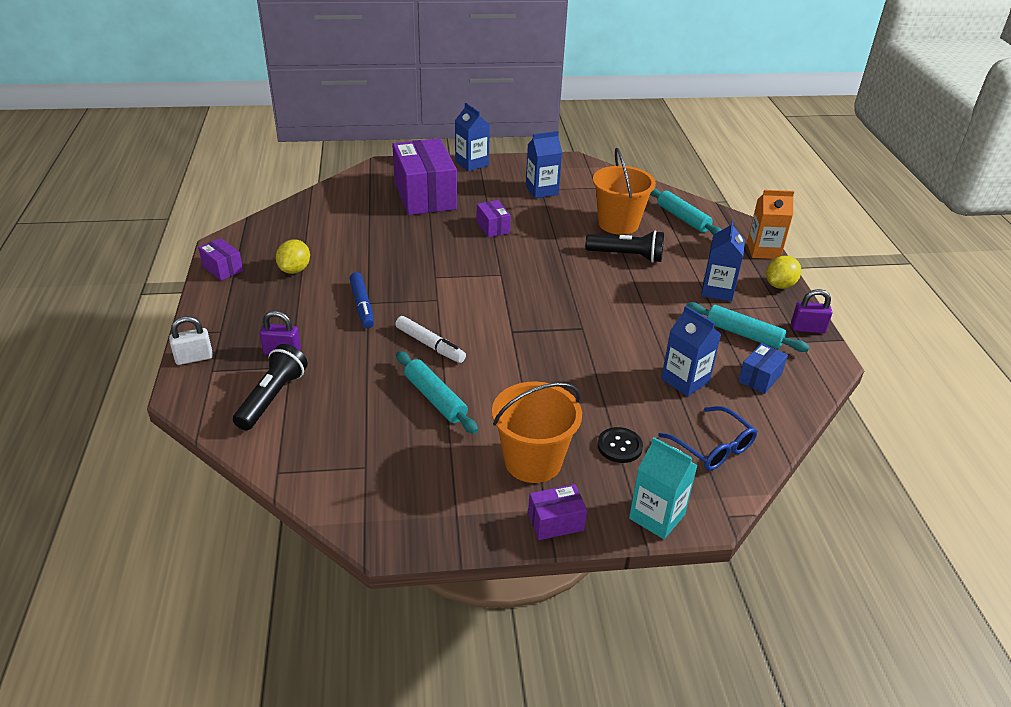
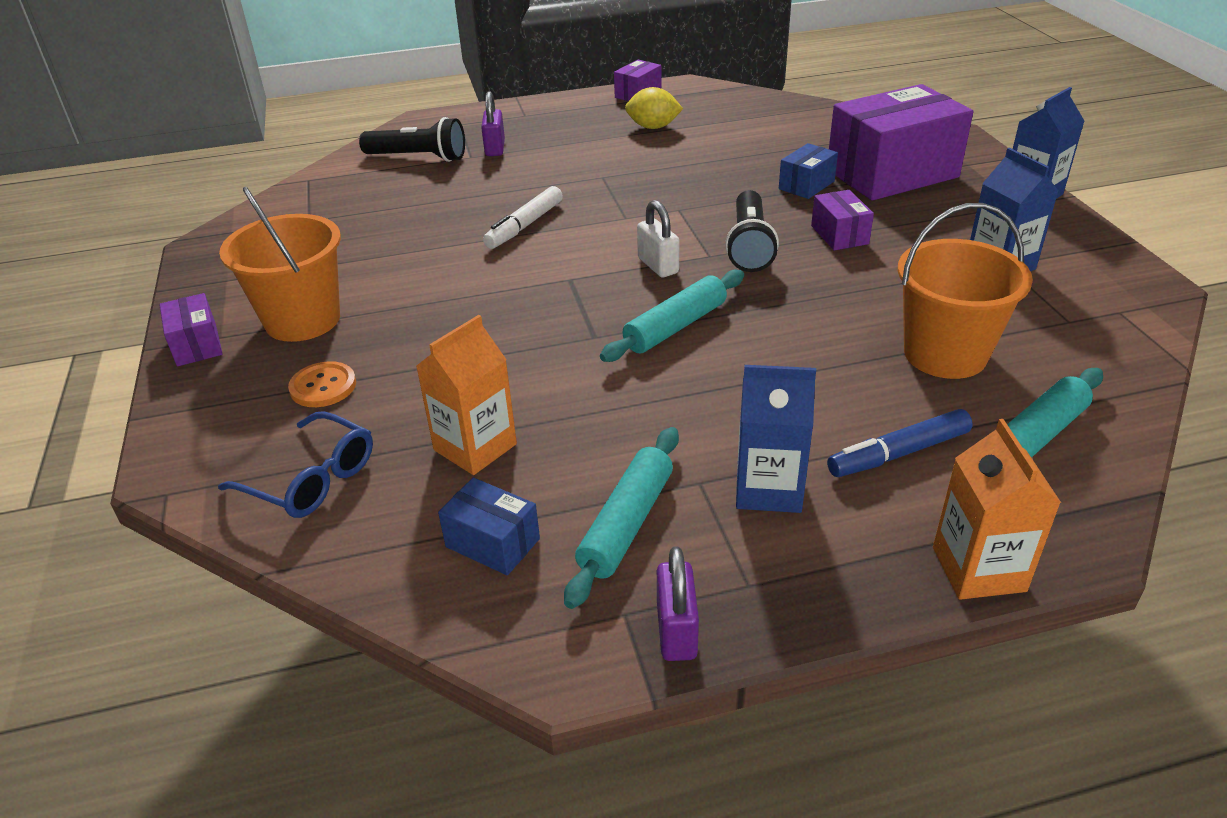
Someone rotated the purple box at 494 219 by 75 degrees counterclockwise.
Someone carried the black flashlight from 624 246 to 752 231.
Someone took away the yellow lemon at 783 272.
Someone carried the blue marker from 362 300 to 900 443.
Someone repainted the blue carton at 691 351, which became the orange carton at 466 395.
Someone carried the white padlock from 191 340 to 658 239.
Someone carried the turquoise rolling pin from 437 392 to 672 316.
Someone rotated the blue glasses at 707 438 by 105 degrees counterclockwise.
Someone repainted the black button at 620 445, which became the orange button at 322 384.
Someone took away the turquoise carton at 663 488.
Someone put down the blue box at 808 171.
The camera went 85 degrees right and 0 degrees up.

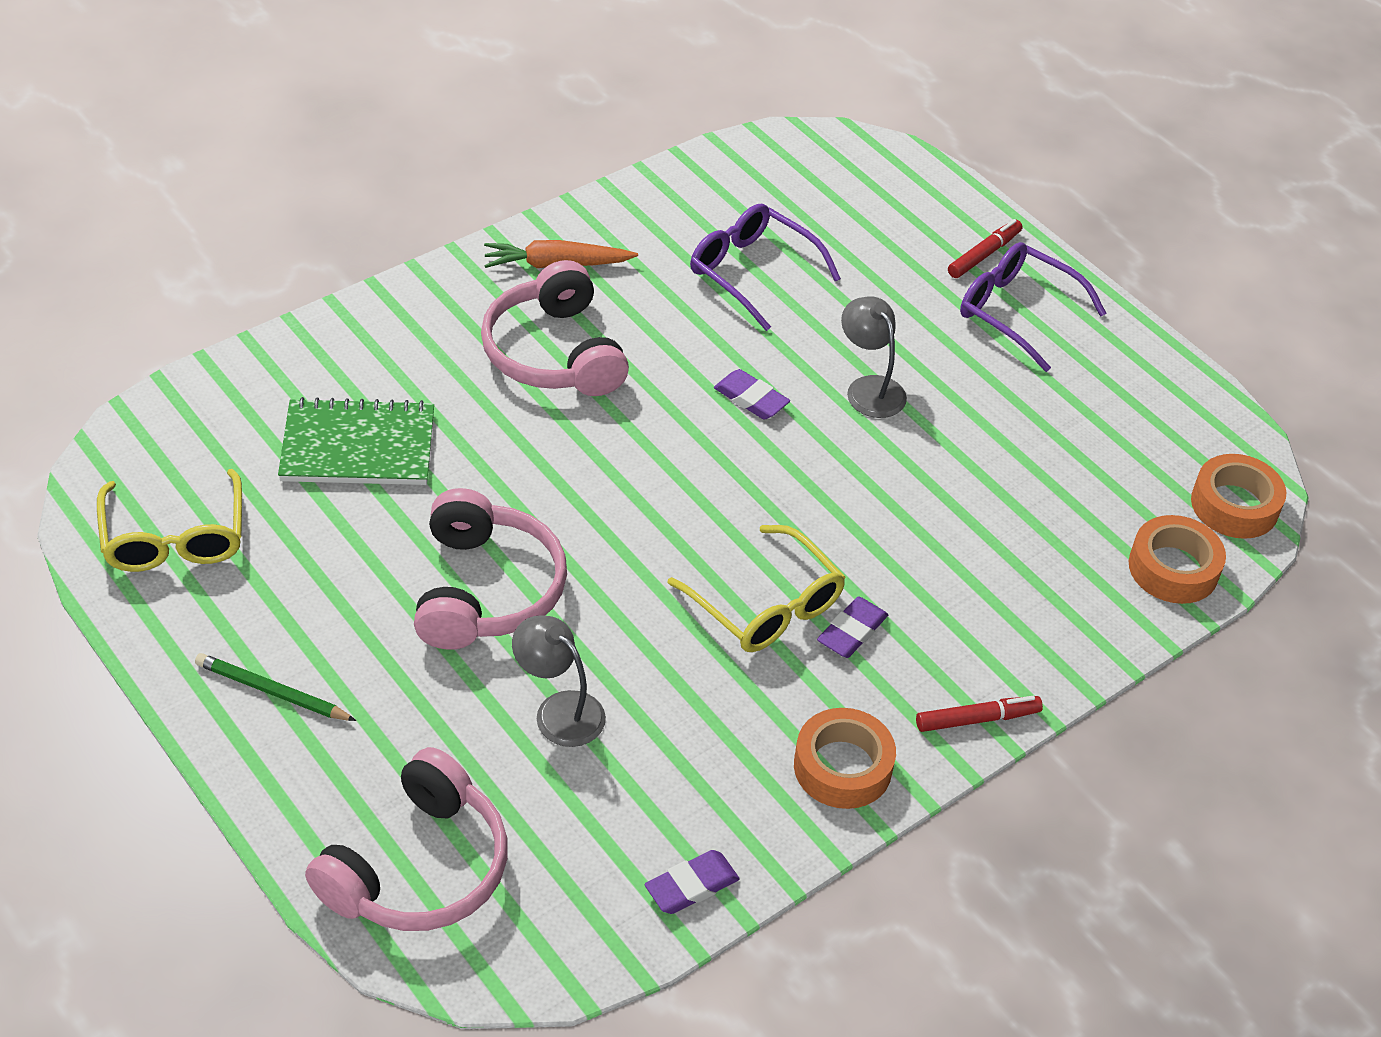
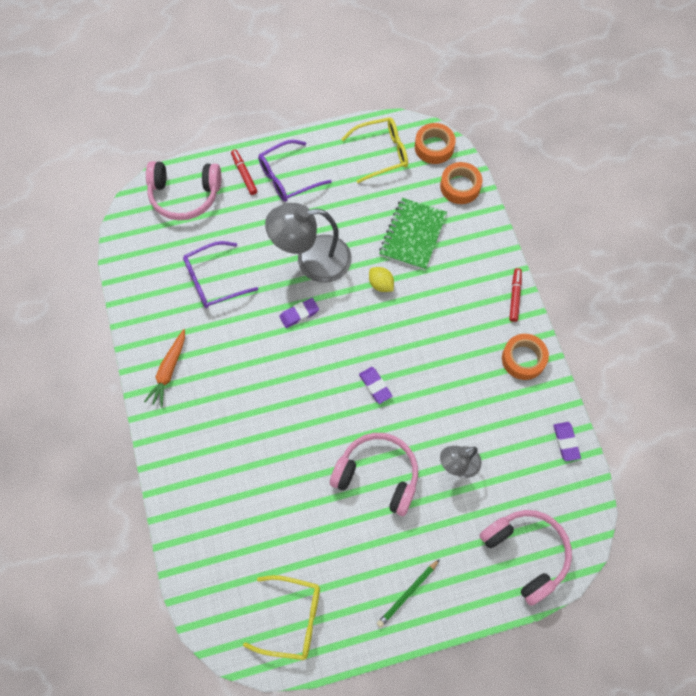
Someone carried the pink headphones from 555 328 to 183 190.
Someone scaled the grey lamp at 874 357 by 1.83.
Someone carried the green notebook from 356 441 to 413 234.
Someone carried the yellow glasses from 756 588 to 374 150.
Someone carried the purple eraser from 852 627 to 375 385.
Someone put down the yellow lemon at 381 279.
The camera went 65 degrees left and 20 degrees up.

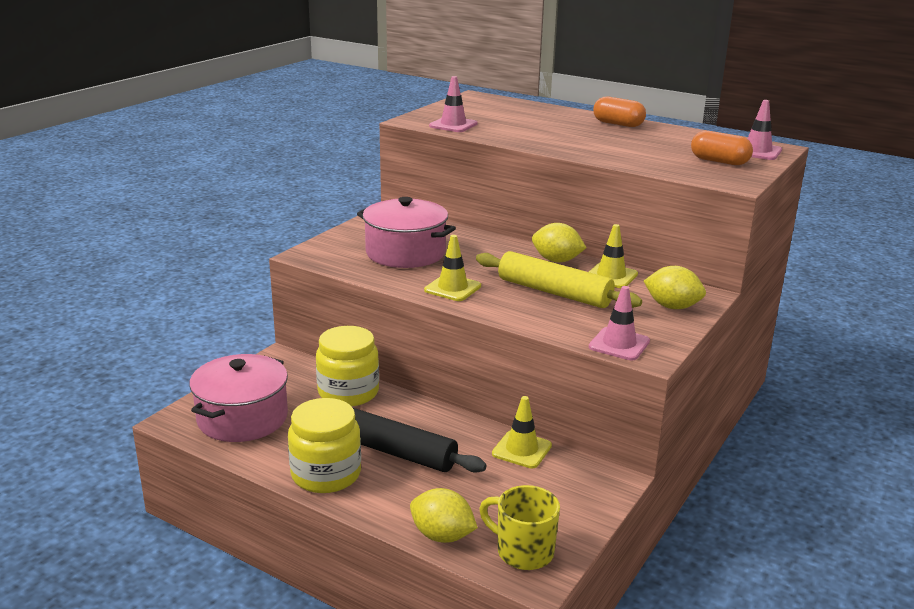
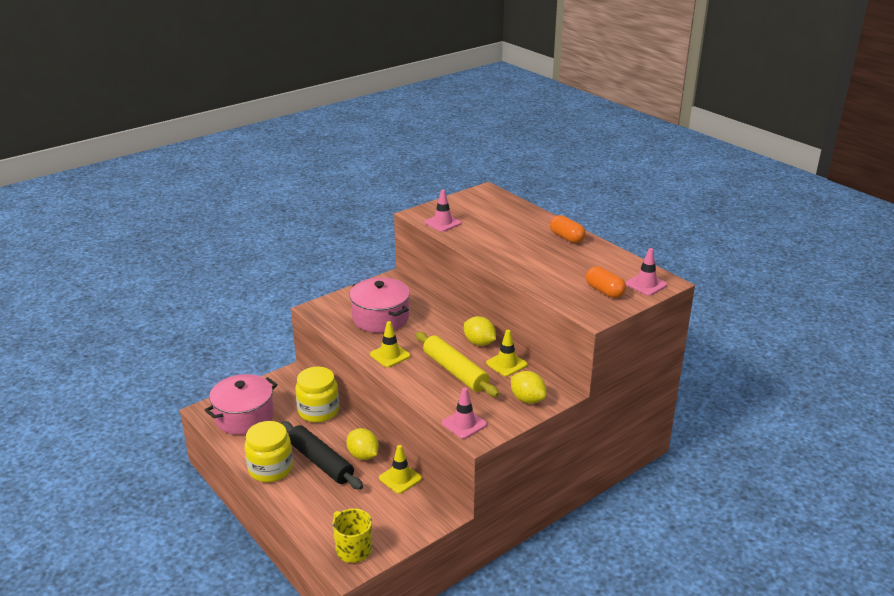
Someone carried the yellow lemon from 444 515 to 362 444.
The camera went 20 degrees right and 5 degrees up.

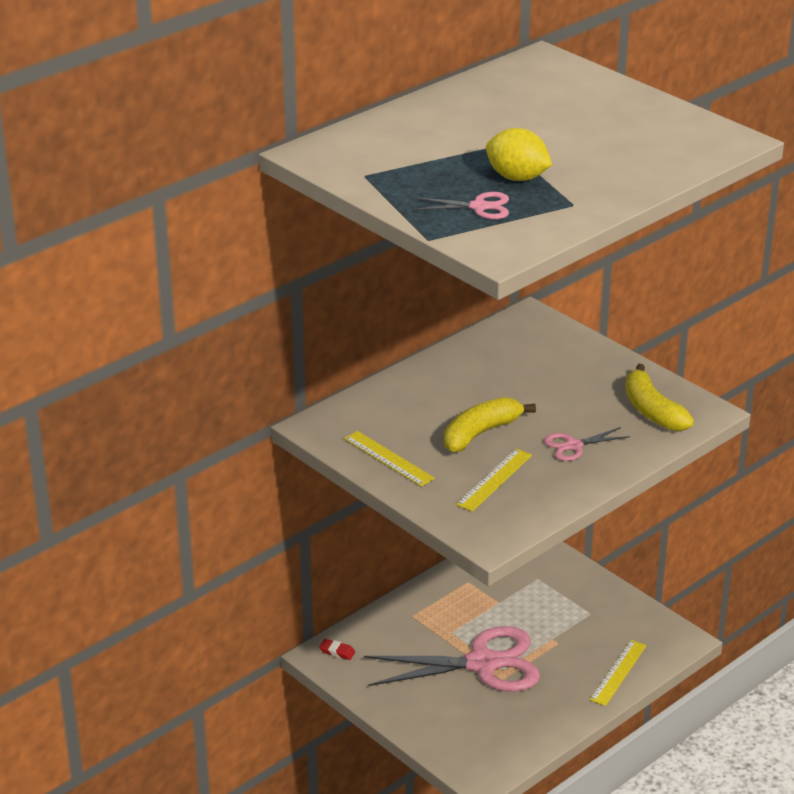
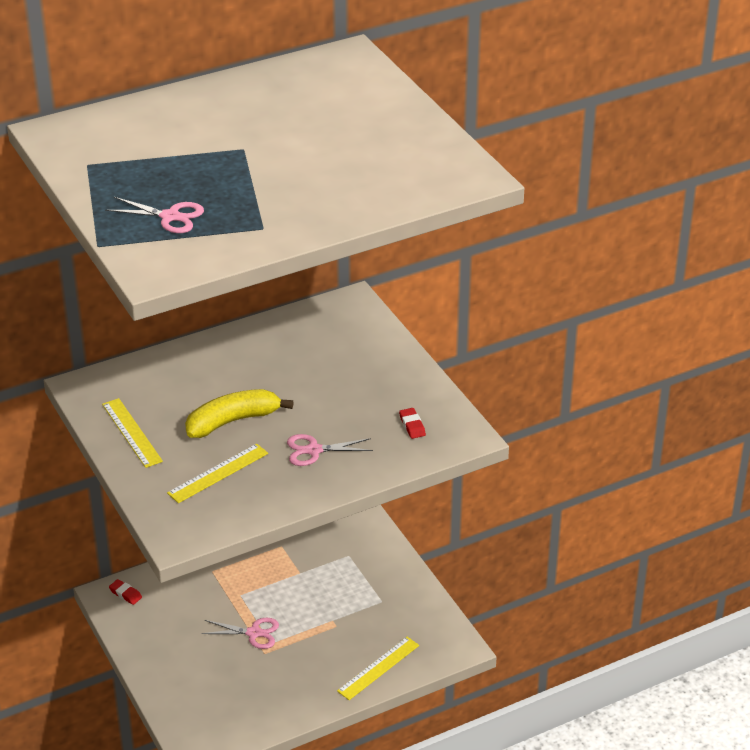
Someone took away the yellow lemon at 519 154.
Someone swapped the yellow banana at 659 397 for the red eraser at 412 423.
Someone scaled the pink scissors at 452 659 by 0.45.
The camera went 15 degrees right and 5 degrees up.

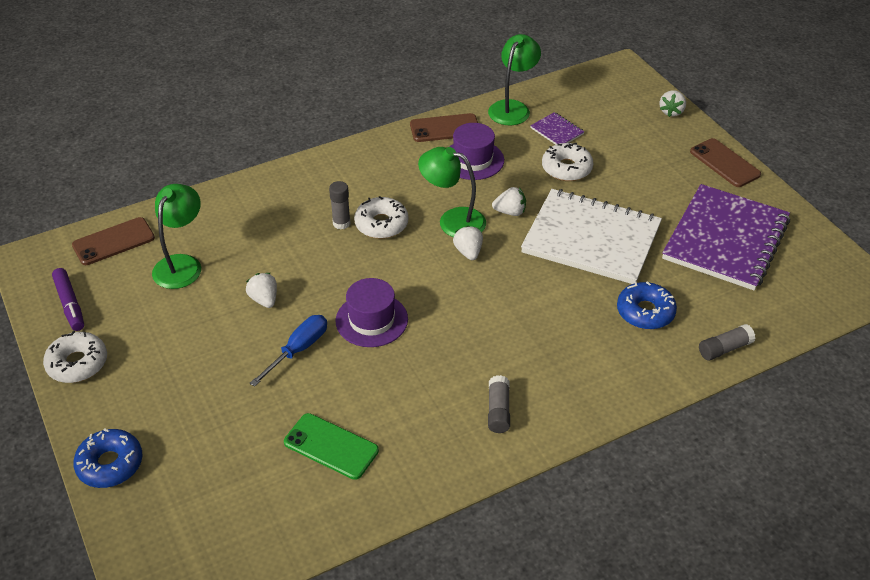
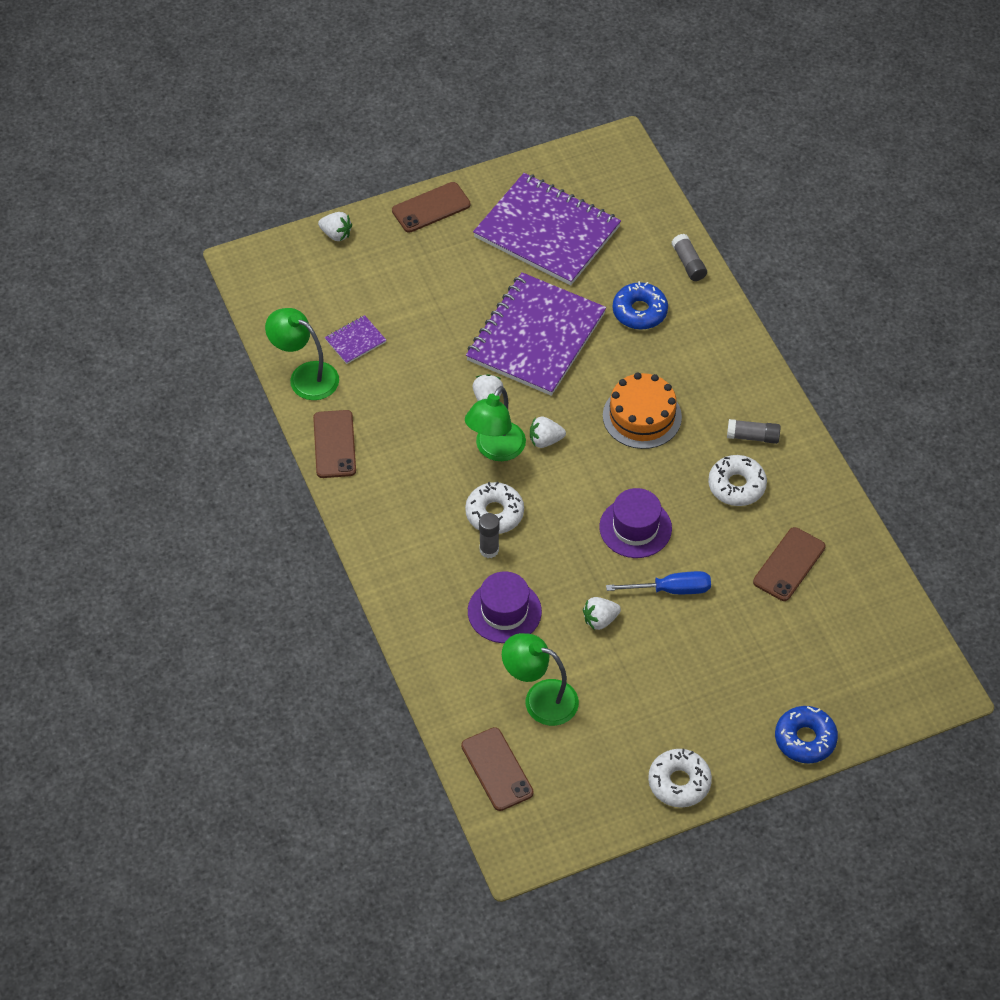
Someone carried the purple hat from 476 151 to 505 607.
Someone carried the white donut from 567 162 to 737 480.
Someone repainted the white notebook at 591 236, which became the purple notebook at 536 334.
Someone took away the purple marker at 68 299.
Someone rotated the blue screwdriver at 288 351 by 135 degrees clockwise.
Someone repainted the green phone at 331 446, which became the brown phone at 789 564.
Someone put down the orange cake at 642 410.
The camera went 85 degrees left and 10 degrees up.

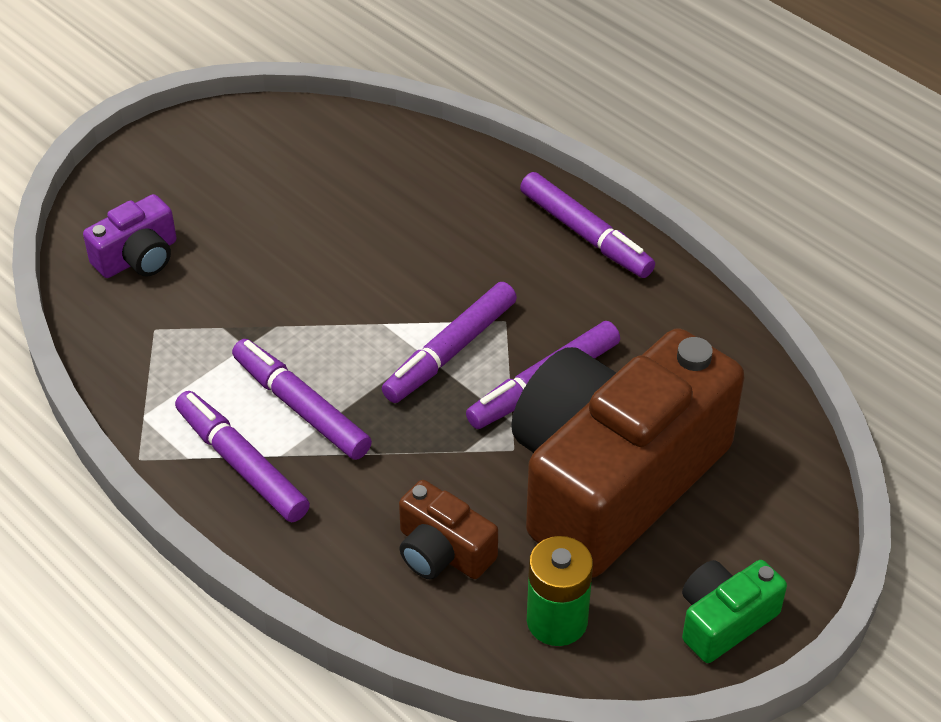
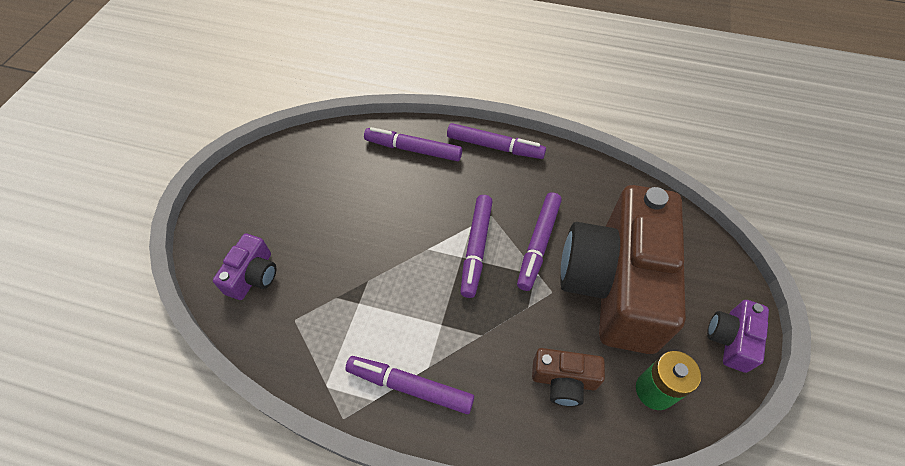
Someone carried the purple marker from 302 399 to 413 144.
Someone repainted the green camera at 734 611, which became the purple camera at 738 336.
The camera went 30 degrees left and 10 degrees up.

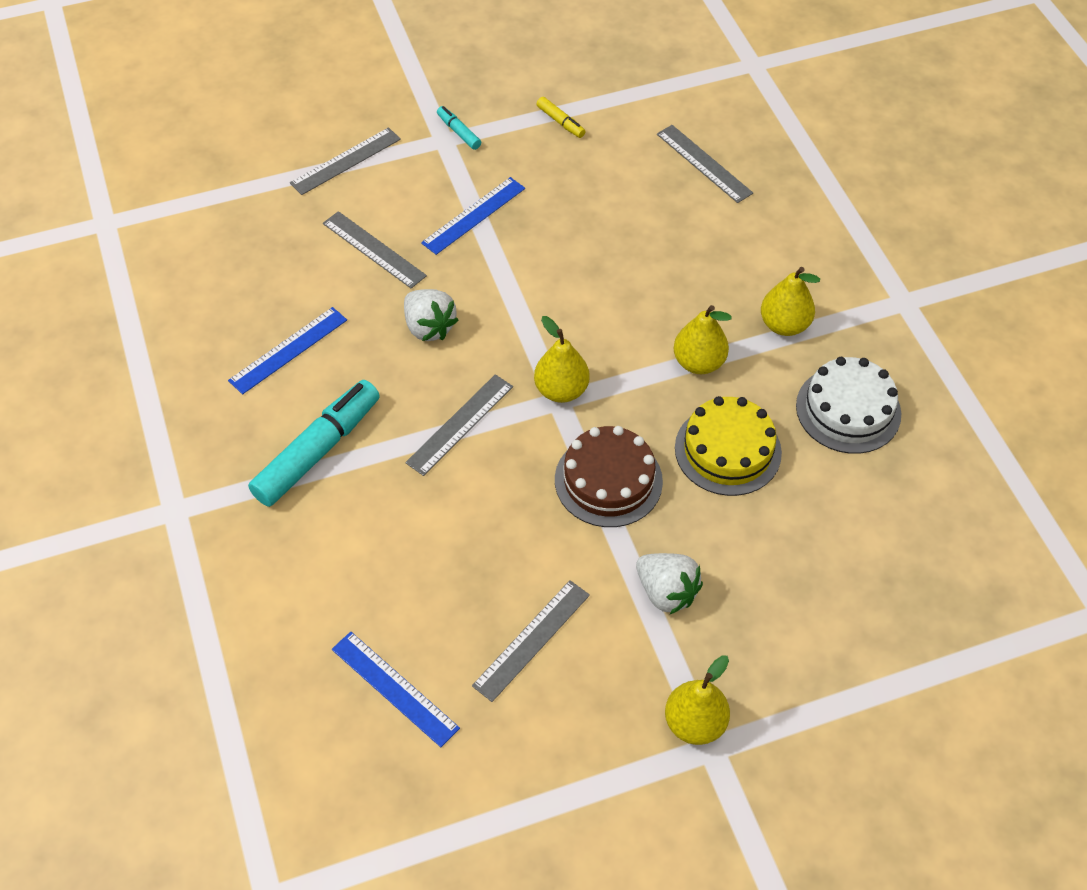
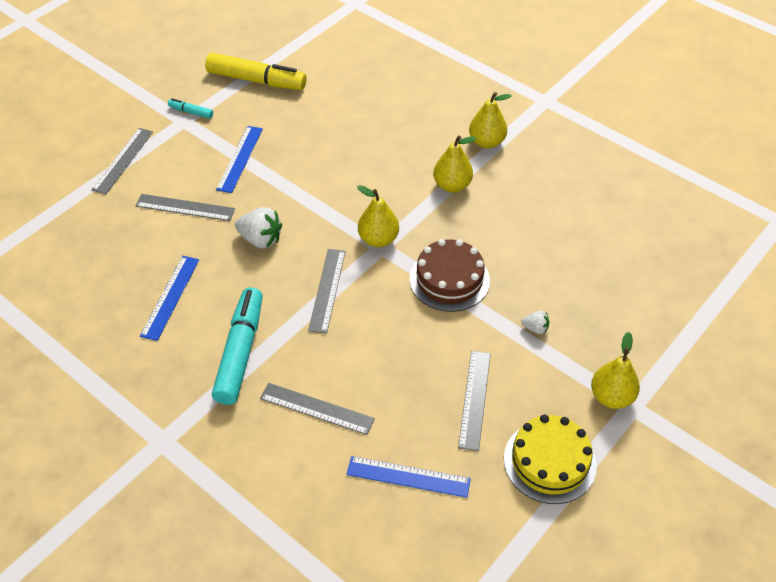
Someone scaled the yellow marker at 561 117 by 2.22.
Someone carried the grey ruler from 705 164 to 317 409.
Someone took away the white cake at 848 405.
Someone carried the yellow cake from 728 446 to 550 459.
Someone scaled the white strawberry at 669 583 by 0.53.
The camera went 30 degrees left and 5 degrees down.

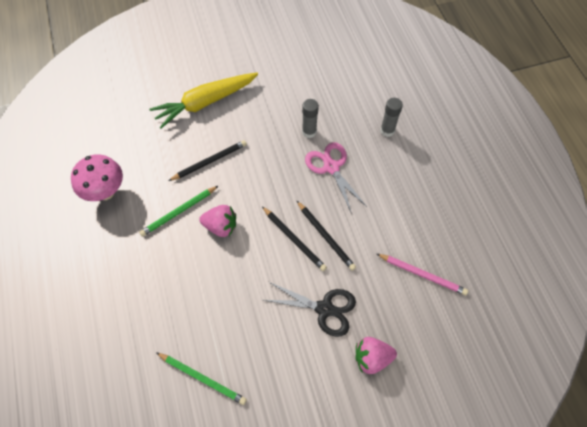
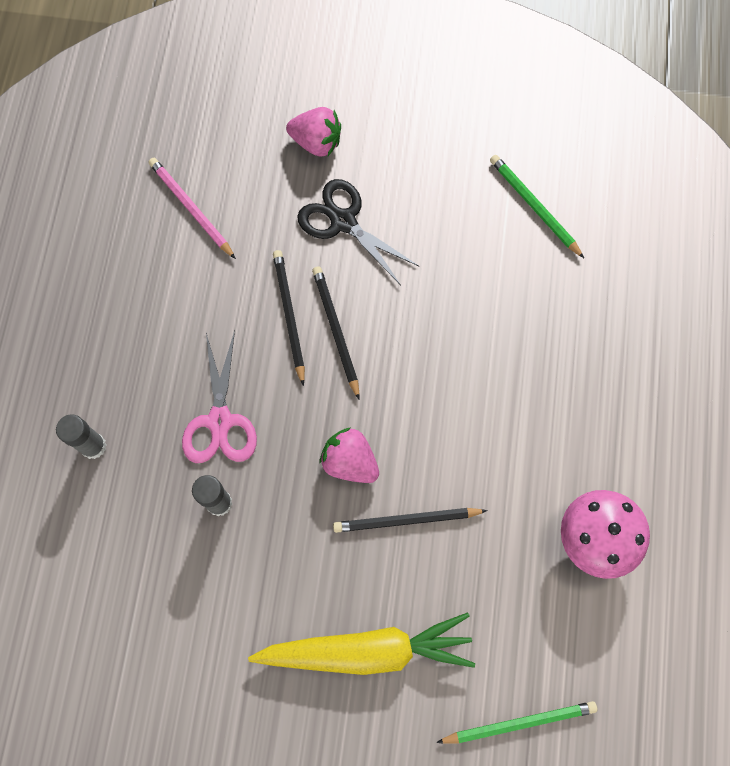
Someone carried the green pencil from 178 211 to 516 722.
Someone carried the pink strawberry from 217 221 to 349 455.
The camera went 155 degrees left and 10 degrees up.

